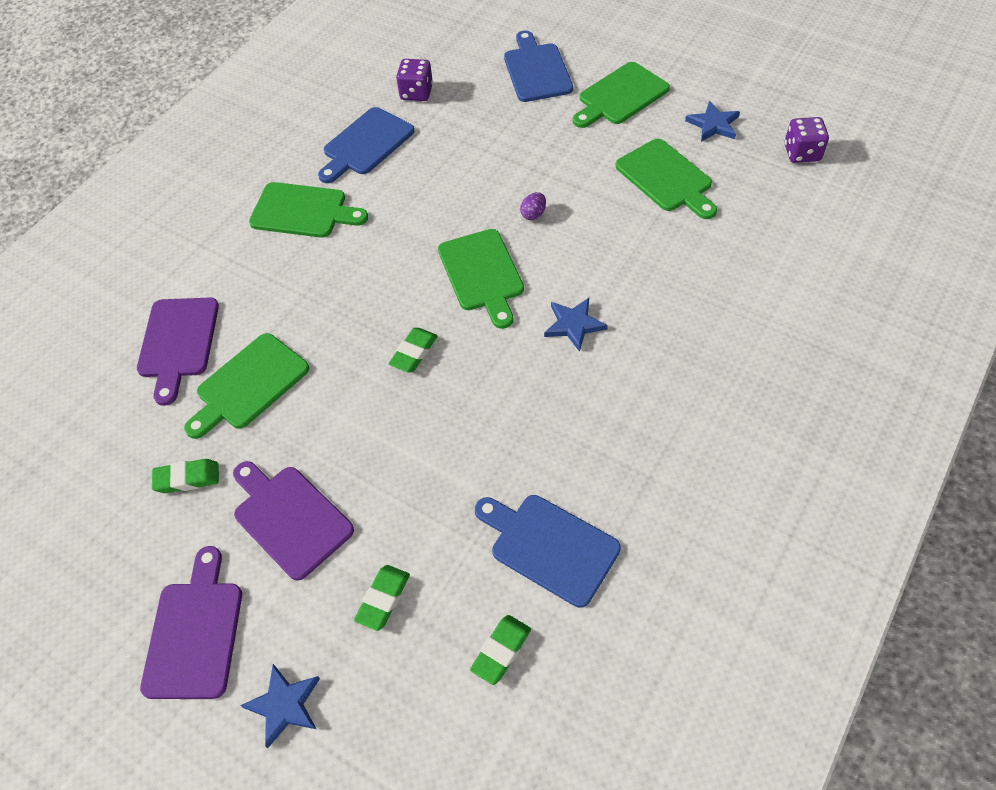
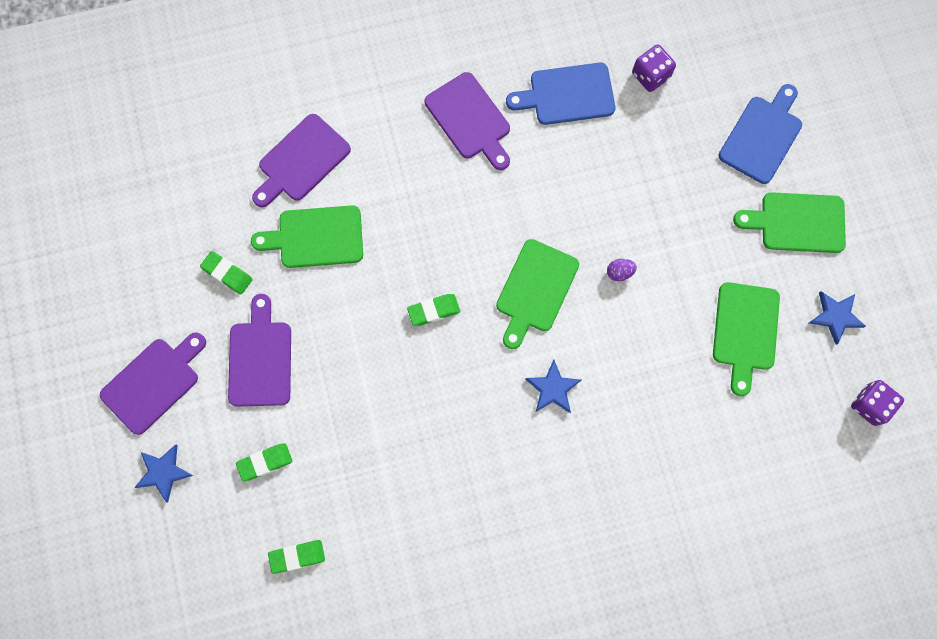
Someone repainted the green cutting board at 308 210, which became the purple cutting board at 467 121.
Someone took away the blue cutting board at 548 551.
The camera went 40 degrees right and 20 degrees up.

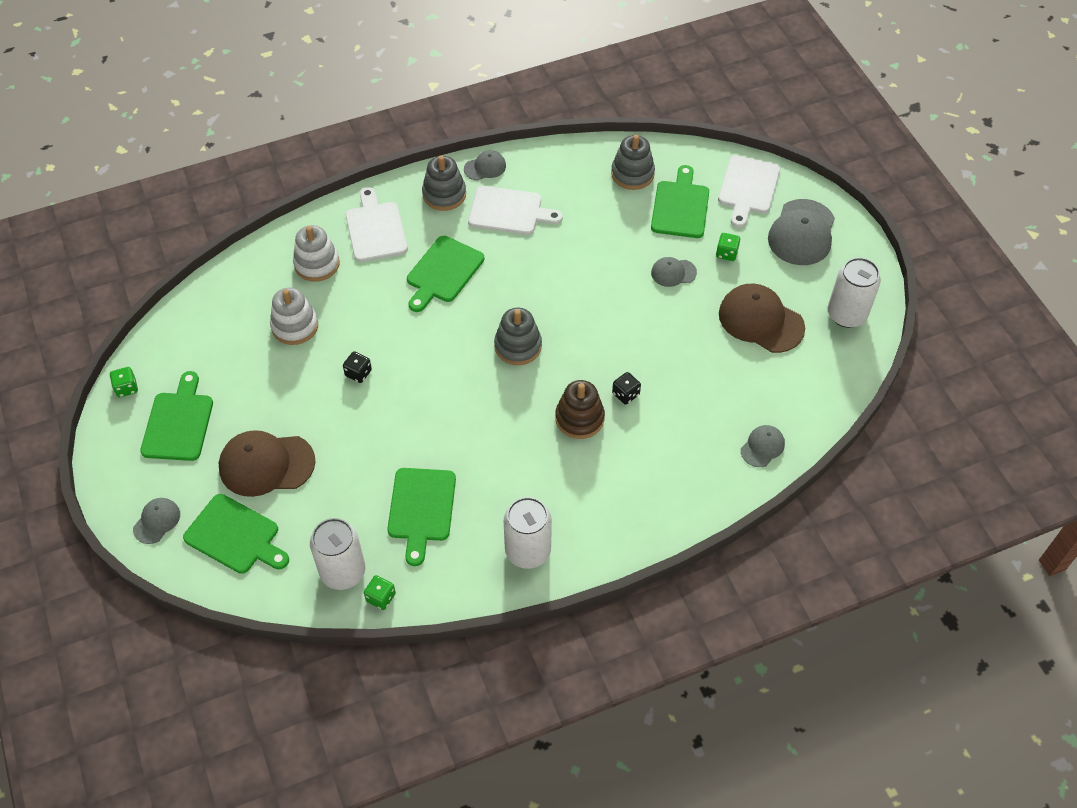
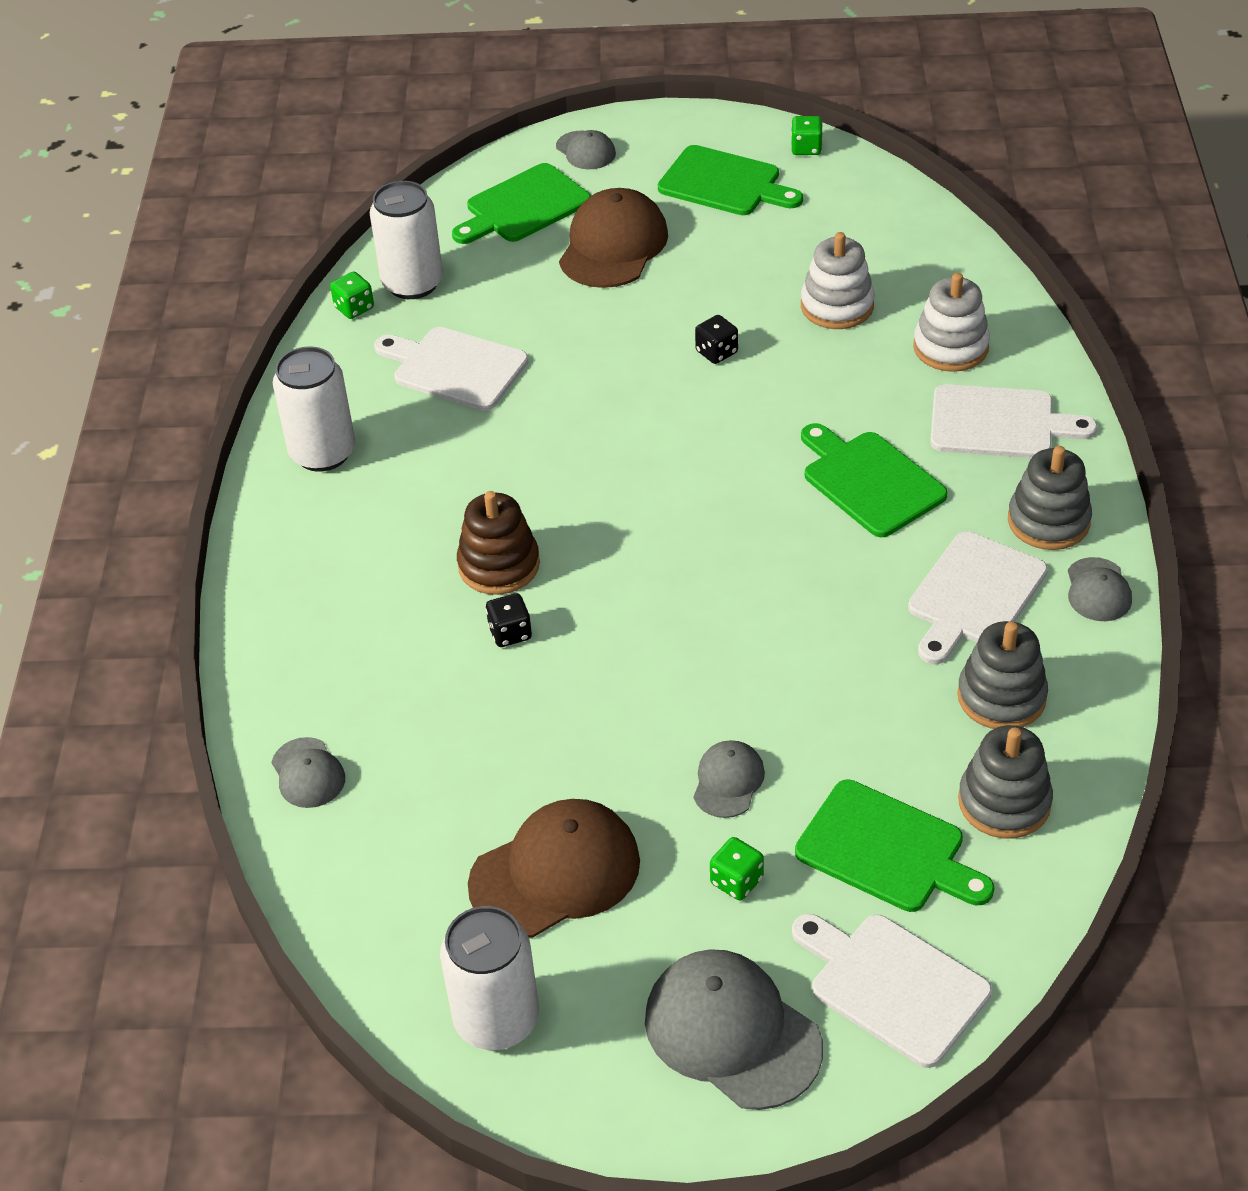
Someone carried the grey stacking toy from 518 336 to 1002 675.
Someone repainted the green cutting board at 421 517, which became the white cutting board at 451 369.
The camera went 115 degrees right and 10 degrees down.

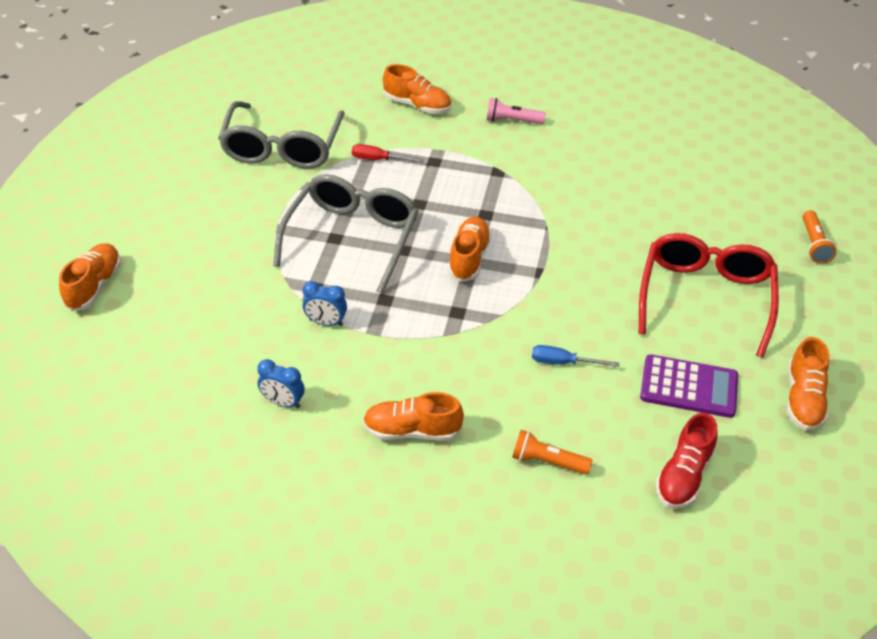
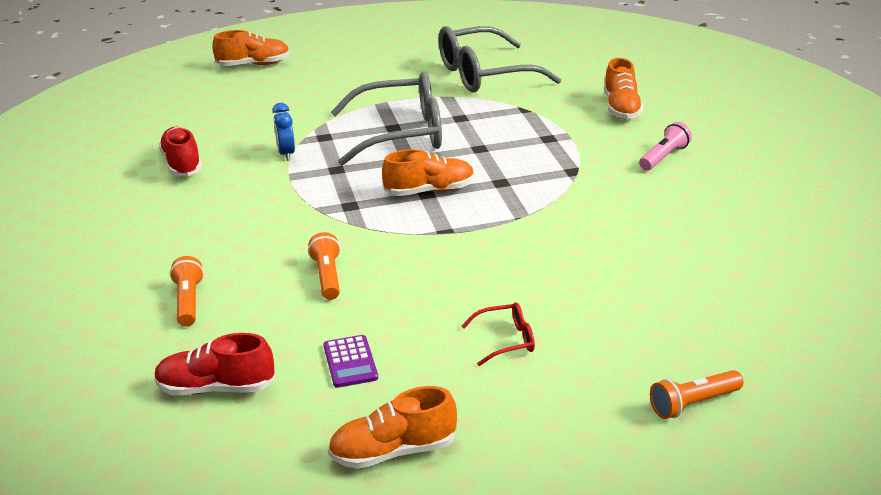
Someone rotated the pink flashlight at 516 111 by 60 degrees clockwise.
Someone took away the red screwdriver at 388 153.
Someone scaled the red glasses at 709 295 by 0.43.
Someone swapped the blue screwdriver at 575 356 for the orange flashlight at 324 266.
Someone scaled the purple calculator at 689 386 by 0.62.
Someone swapped the blue clock at 281 383 for the red shoe at 180 151.
Someone took away the orange shoe at 413 416.
The camera went 65 degrees right and 15 degrees down.

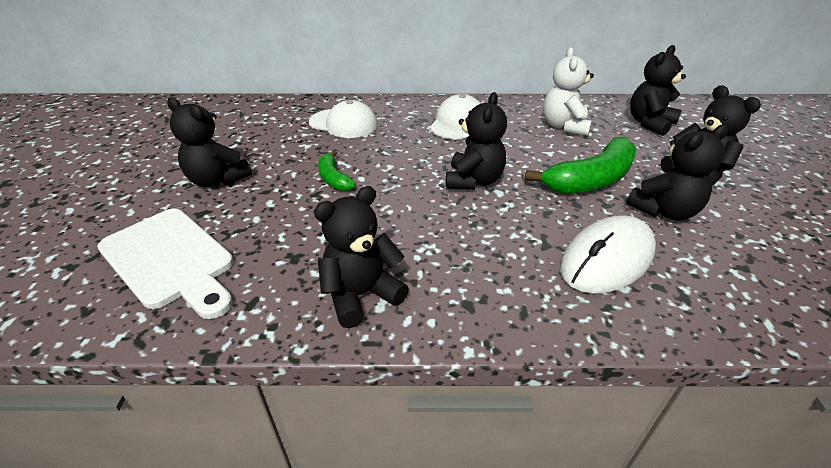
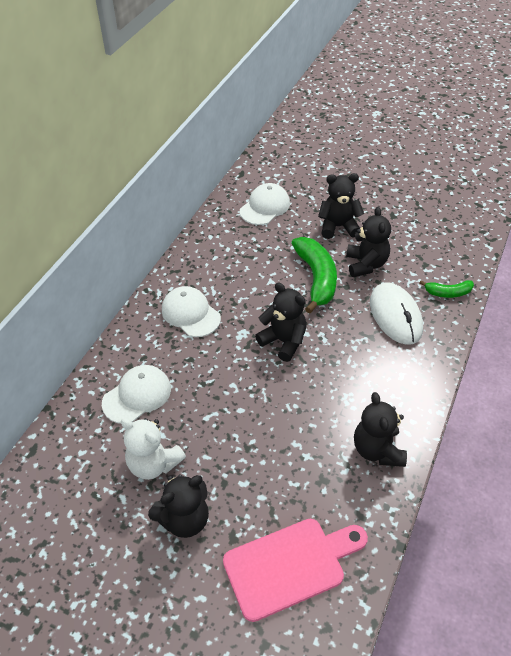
Someone swapped the black teddy bear at 658 90 for the white cap at 265 204.
Someone carried the white teddy bear from 568 91 to 153 449.
Someone carried the green banana from 337 170 to 446 289.
Someone repainted the white cutting board at 165 263, which became the pink cutting board at 295 570.
The camera went 65 degrees left and 10 degrees up.

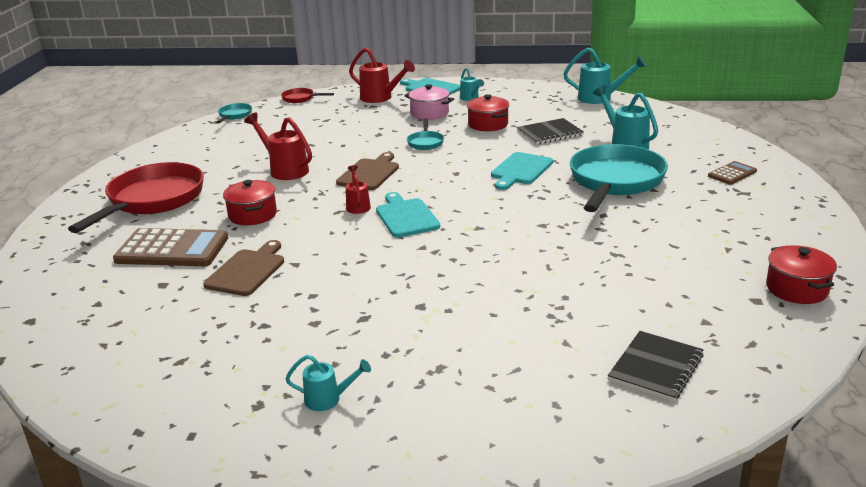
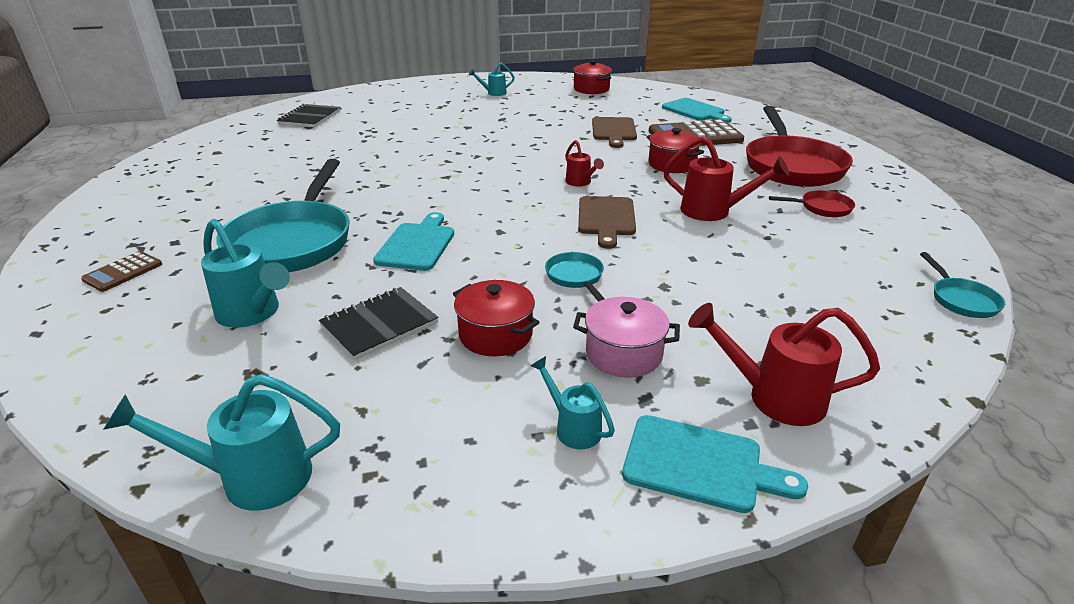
Someone carried the red pan from 307 95 to 812 203.
Someone carried the turquoise cutting board from 408 214 to 697 110.
Someone carried the red pot from 801 274 to 592 77.
The camera went 160 degrees right and 5 degrees up.

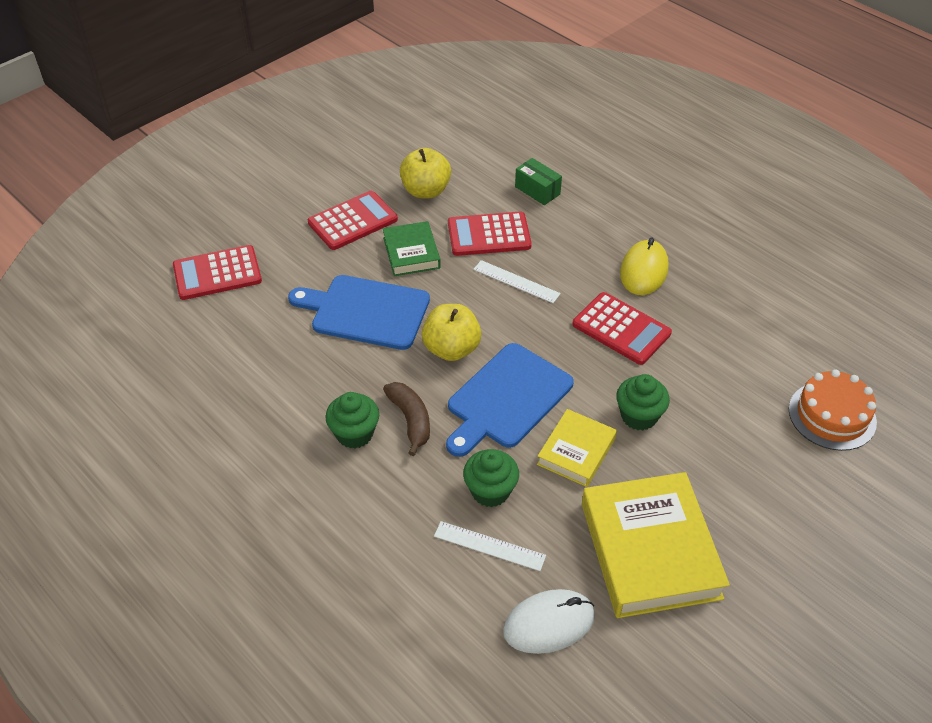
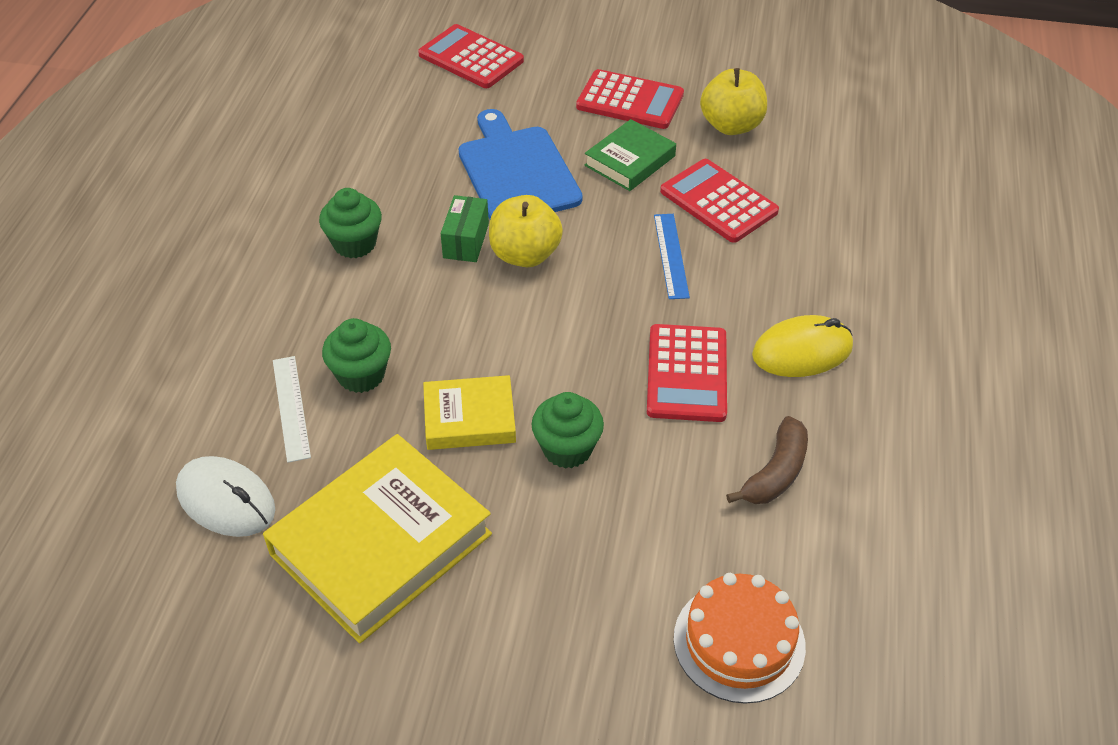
Someone carried the green box from 538 181 to 465 228.
Someone repainted the white ruler at 517 281, which became the blue ruler at 672 256.
Someone took away the blue cutting board at 510 400.
Someone carried the brown banana from 406 419 to 767 460.
The camera went 55 degrees right and 0 degrees up.

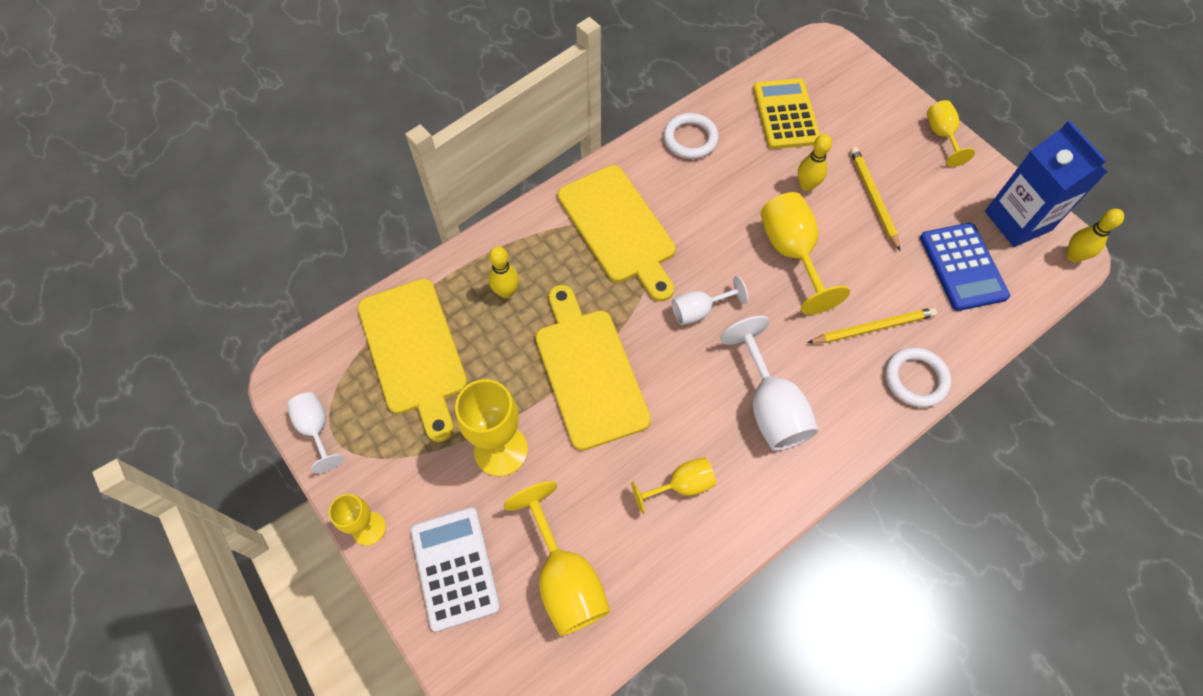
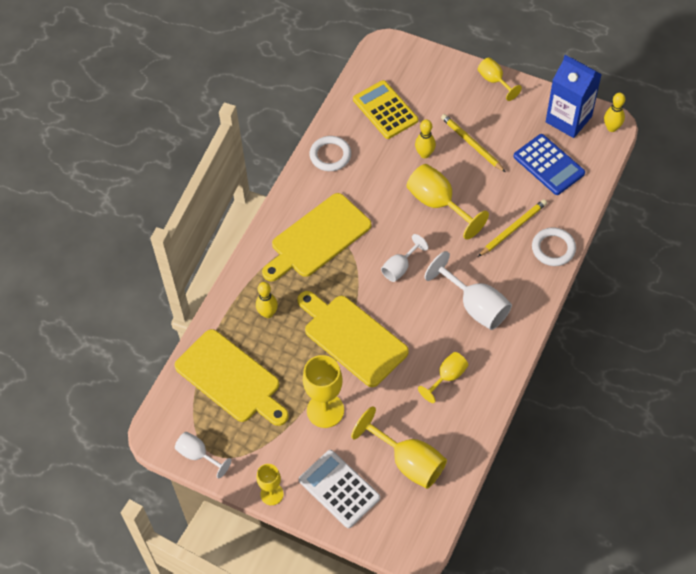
Someone rotated the yellow cutting board at 617 233 by 105 degrees clockwise.
The camera went 25 degrees left and 5 degrees down.

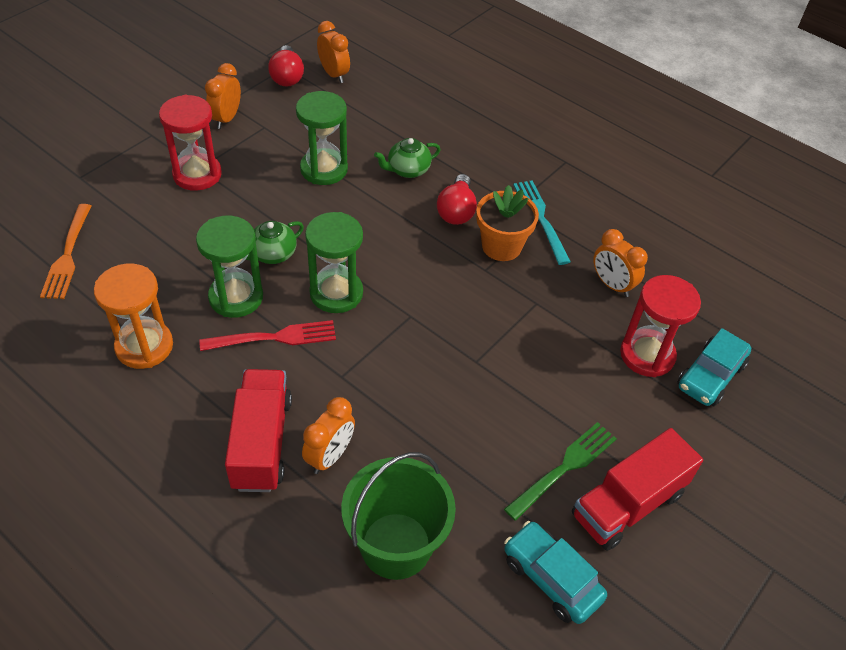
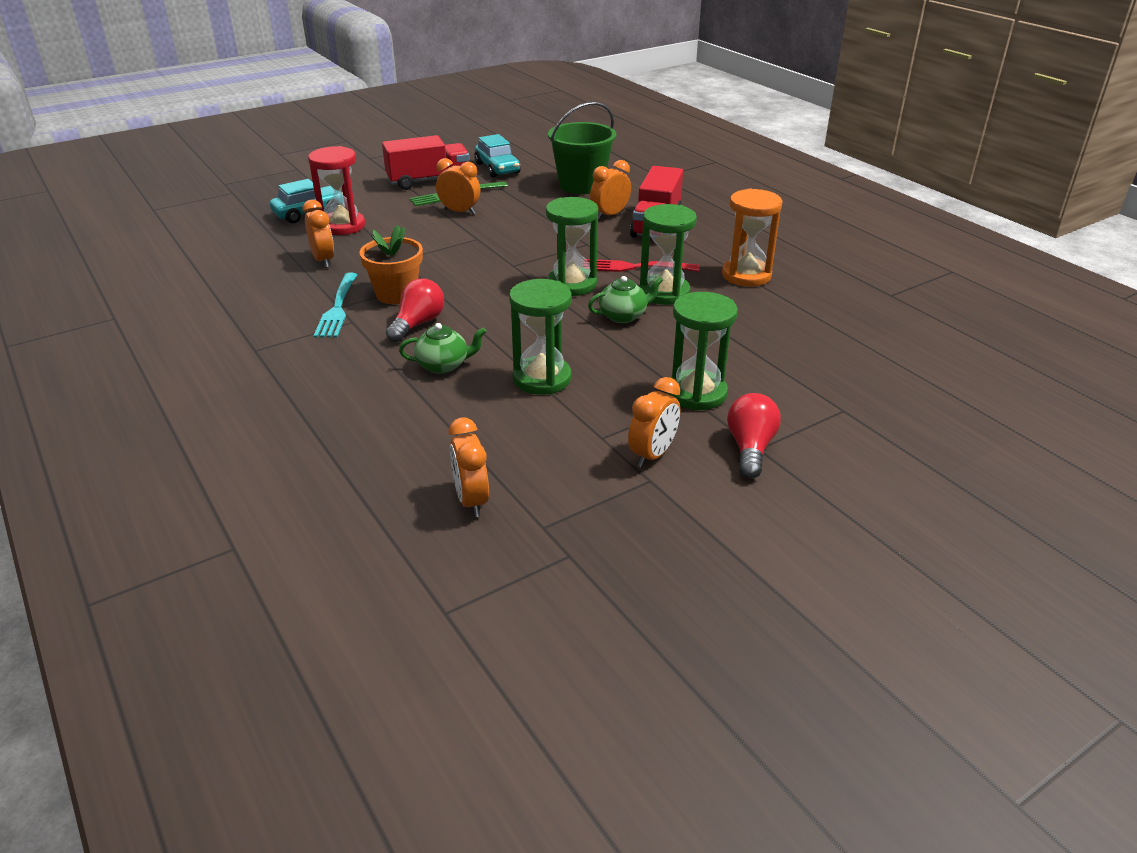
Someone carried the red light bulb from 286 66 to 754 436.
Someone repainted the red hourglass at 190 143, which became the green hourglass at 702 351.
Someone took away the orange fork at 65 251.
Someone put down the orange clock at 458 186.
The camera went 160 degrees left and 15 degrees down.

